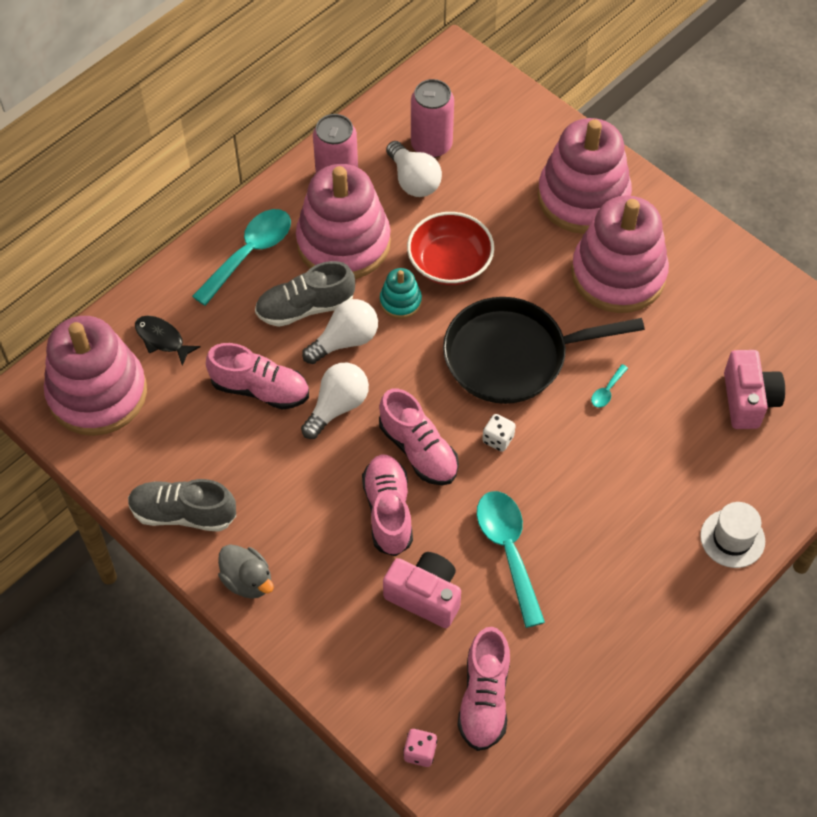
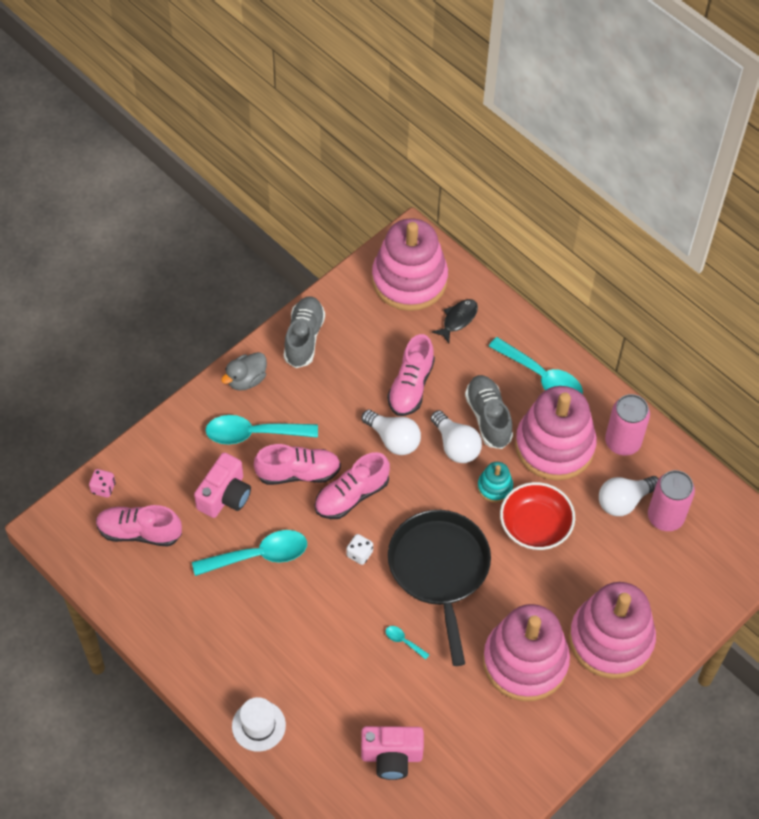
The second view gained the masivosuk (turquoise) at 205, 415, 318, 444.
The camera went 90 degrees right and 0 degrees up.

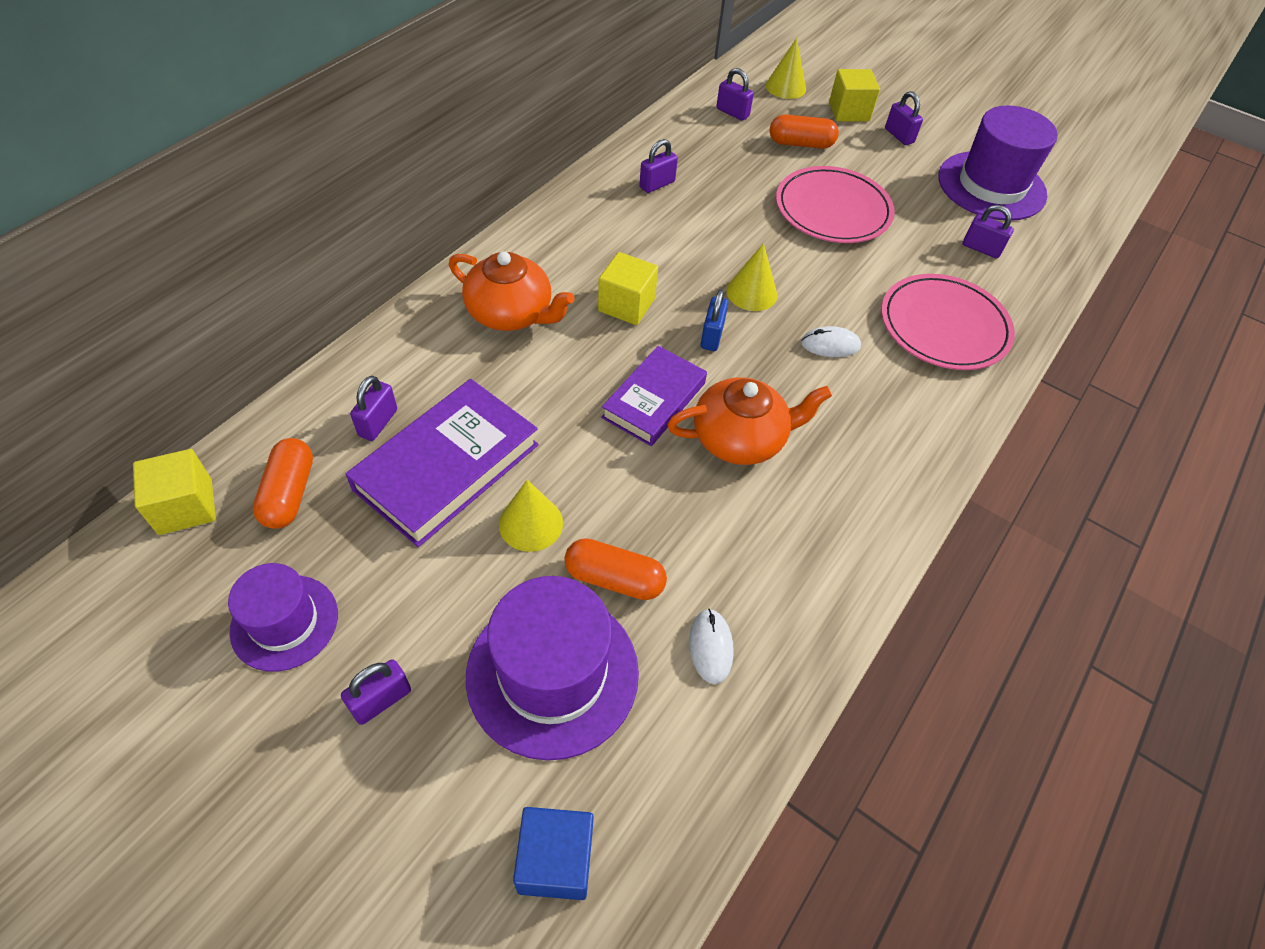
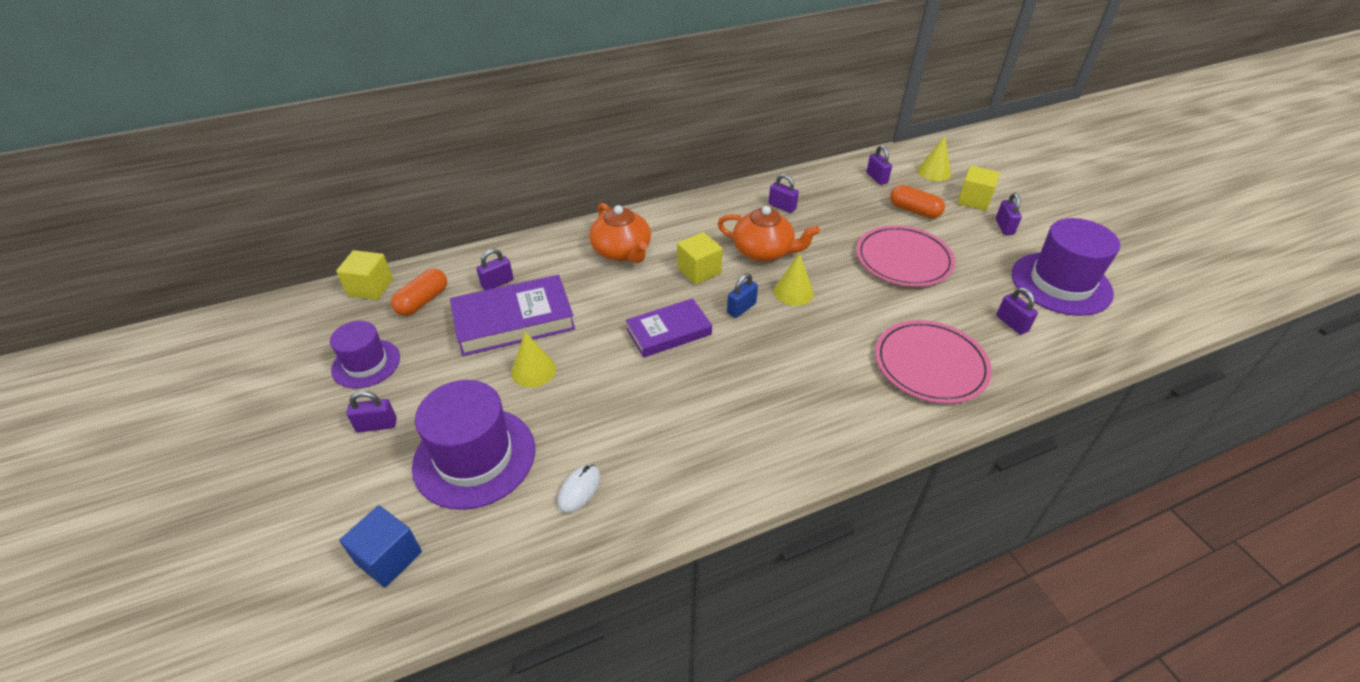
The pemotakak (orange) ended up elsewhere, having gone from 667, 378, 832, 465 to 717, 206, 820, 262.
The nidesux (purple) at 639, 139, 678, 193 ended up facing another way, 45 degrees clockwise from before.
The second view lost the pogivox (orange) at 564, 538, 667, 600.
The second view lost the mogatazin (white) at 801, 326, 861, 357.
The camera went 35 degrees right and 10 degrees down.

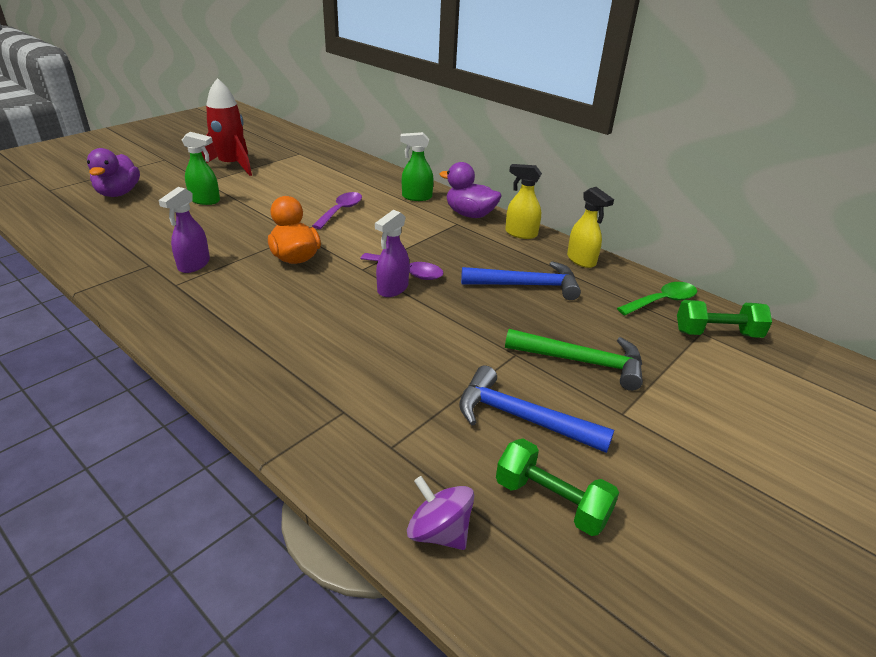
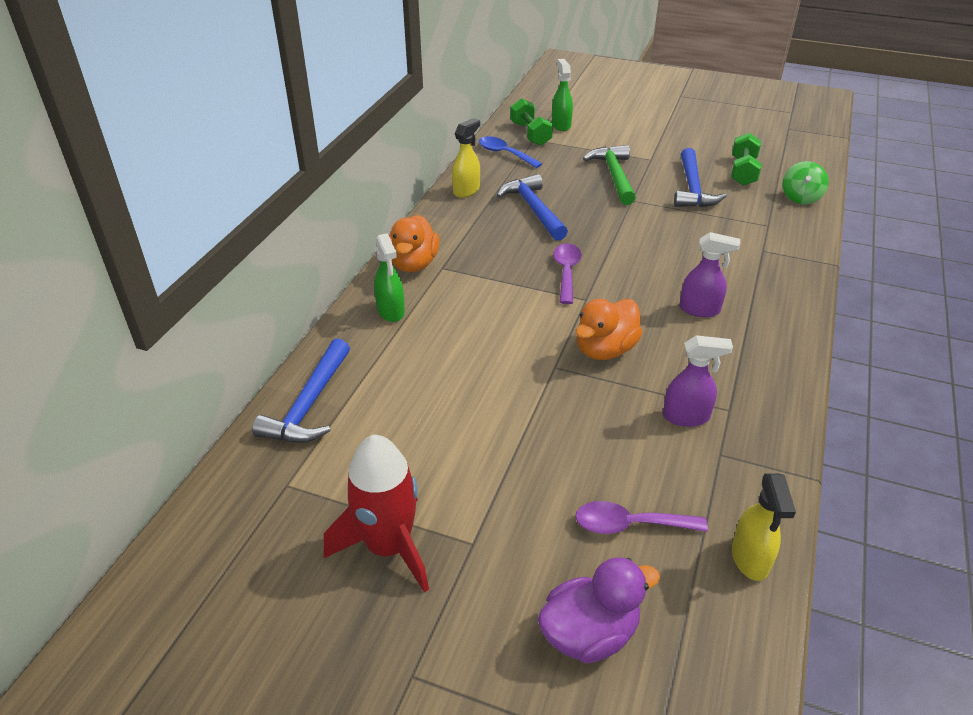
The second view gained the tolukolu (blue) at 252, 338, 350, 443.
What was the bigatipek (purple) at 439, 162, 502, 218 turned into the bigatipek (orange) at 389, 215, 440, 272.
What was the masivosuk (green) at 617, 282, 697, 315 turned into the masivosuk (blue) at 479, 136, 542, 168.
The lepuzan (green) ended up elsewhere, having gone from 182, 132, 220, 205 to 552, 59, 573, 131.
The masivosuk (purple) ended up elsewhere, having gone from 312, 192, 362, 229 to 575, 501, 708, 534.
The lepuzan (purple) ended up elsewhere, having gone from 375, 210, 409, 297 to 679, 232, 740, 317.
The lepuzan (yellow) ended up elsewhere, having gone from 505, 164, 542, 239 to 732, 473, 796, 581.
What was the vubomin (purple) at 407, 476, 474, 550 turned into the vubomin (green) at 783, 161, 829, 204.
The camera went 110 degrees left and 5 degrees up.

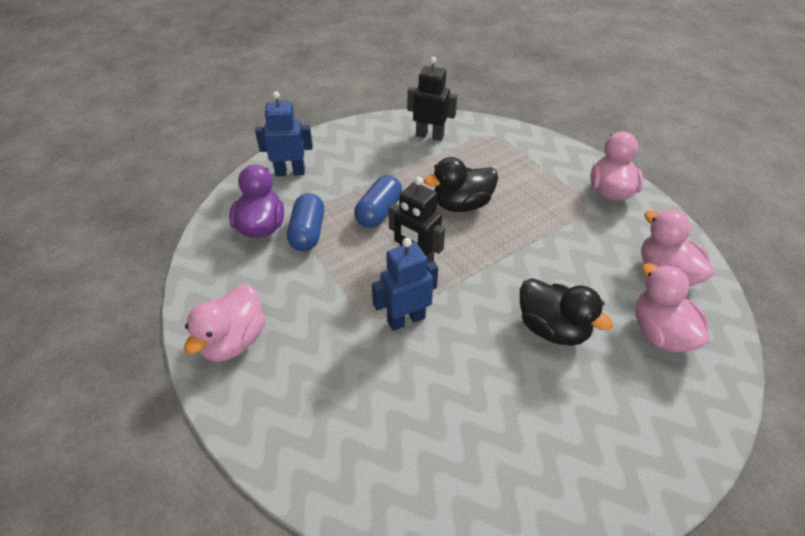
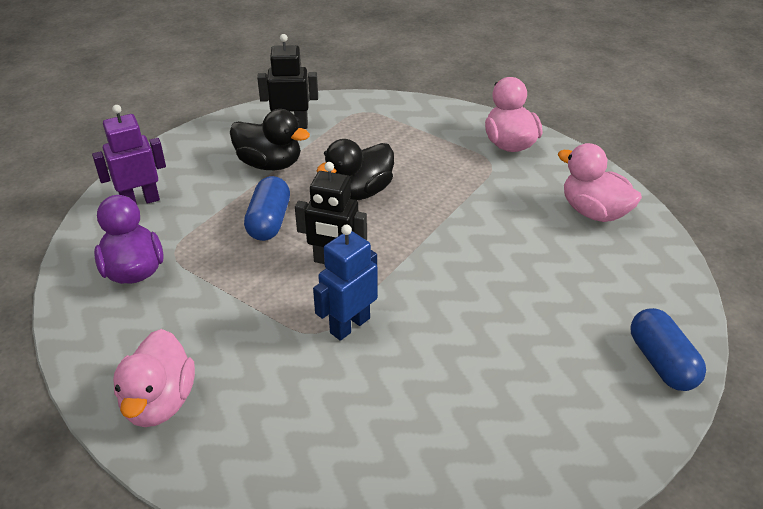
What was the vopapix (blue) at 255, 91, 313, 176 turned into the vopapix (purple) at 92, 105, 166, 204.
The bigatipek (black) ended up elsewhere, having gone from 520, 278, 613, 346 to 230, 109, 310, 170.
The pogivox (blue) ended up elsewhere, having gone from 287, 193, 324, 251 to 631, 308, 706, 391.
The second view lost the bigatipek (pink) at 635, 263, 710, 352.
The camera went 20 degrees left and 5 degrees down.

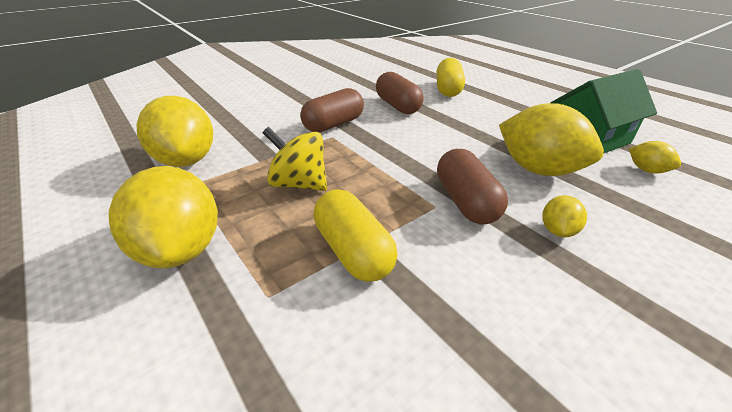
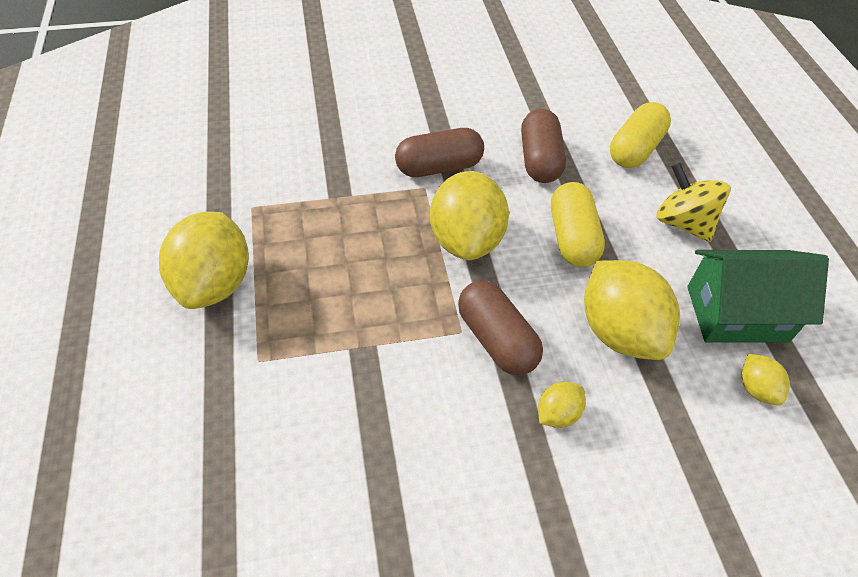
The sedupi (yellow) ended up elsewhere, having gone from 136, 96, 213, 167 to 430, 171, 509, 260.
The pogivox (brown) at 437, 149, 508, 224 ended up facing another way, 45 degrees counterclockwise from before.
The pogivox (yellow) ended up elsewhere, having gone from 313, 189, 398, 282 to 551, 182, 605, 267.
The vubomin (yellow) ended up elsewhere, having gone from 263, 127, 327, 191 to 657, 162, 731, 242.
The camera went 25 degrees right and 15 degrees up.

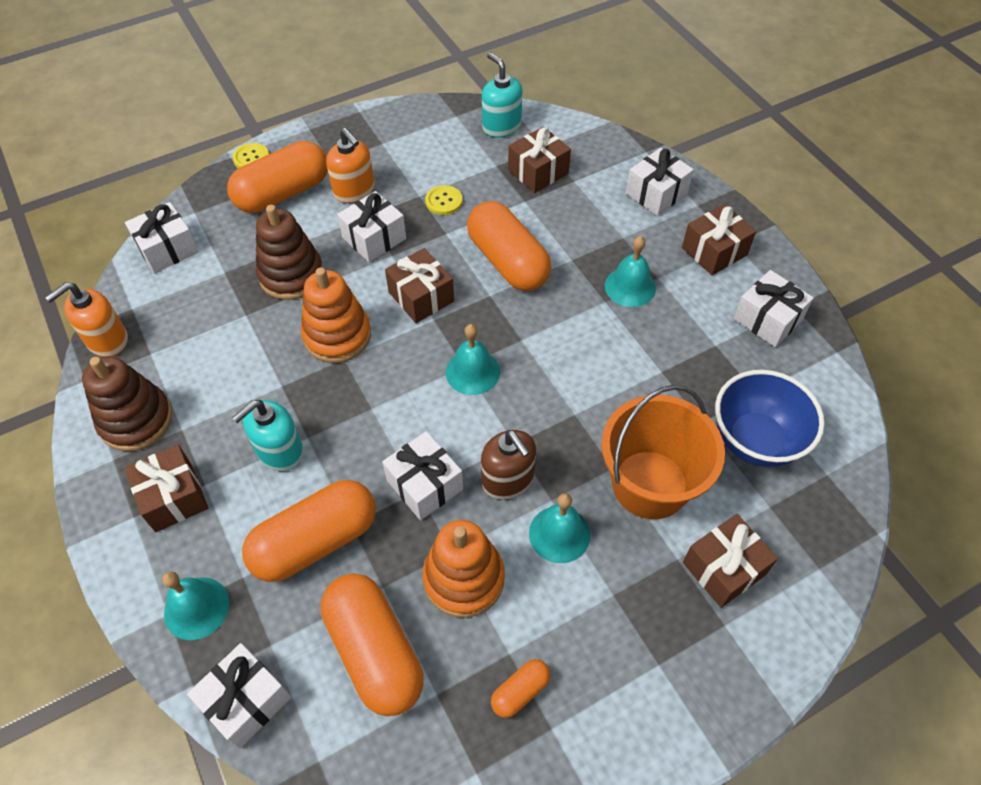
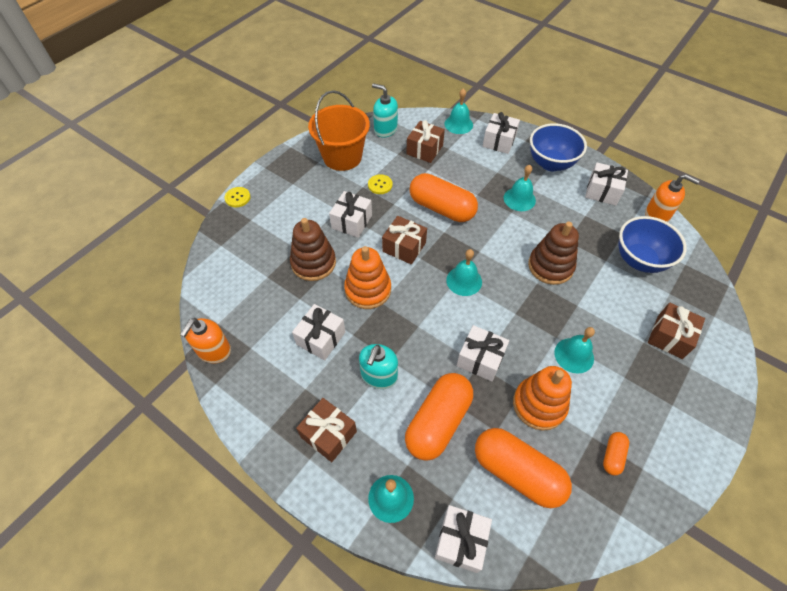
The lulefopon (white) ended up elsewhere, having gone from 125, 202, 199, 273 to 292, 304, 346, 361.
The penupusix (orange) ended up elsewhere, having gone from 601, 385, 725, 519 to 308, 90, 370, 171.
The second view gained the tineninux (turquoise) at 444, 88, 473, 134.
The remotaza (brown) ended up elsewhere, having gone from 82, 356, 172, 451 to 528, 222, 579, 285.
Where the lulefopon (brown) stood at 682, 204, 756, 275, the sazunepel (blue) came to stand at 530, 123, 587, 171.
The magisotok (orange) ended up elsewhere, having gone from 326, 128, 375, 203 to 645, 174, 700, 222.
The second view lost the pogivox (orange) at 227, 141, 328, 213.
The second view lost the magisotok (brown) at 481, 430, 536, 500.
The camera went 25 degrees left and 0 degrees up.

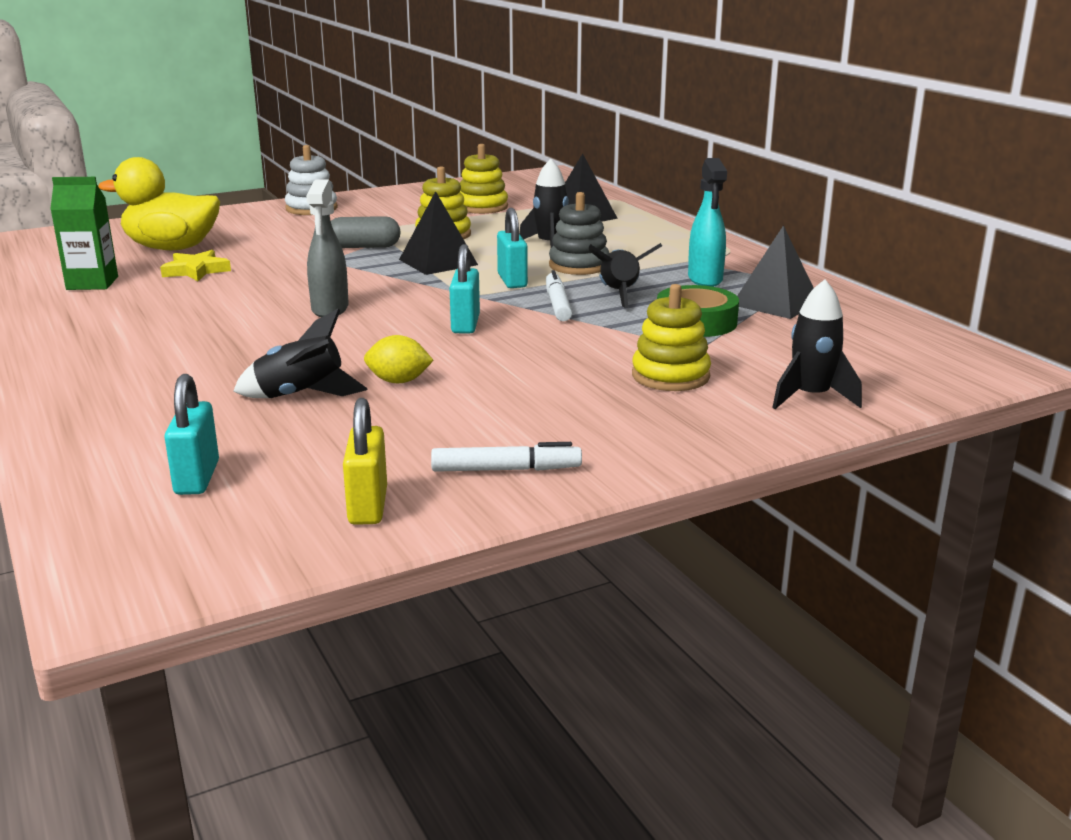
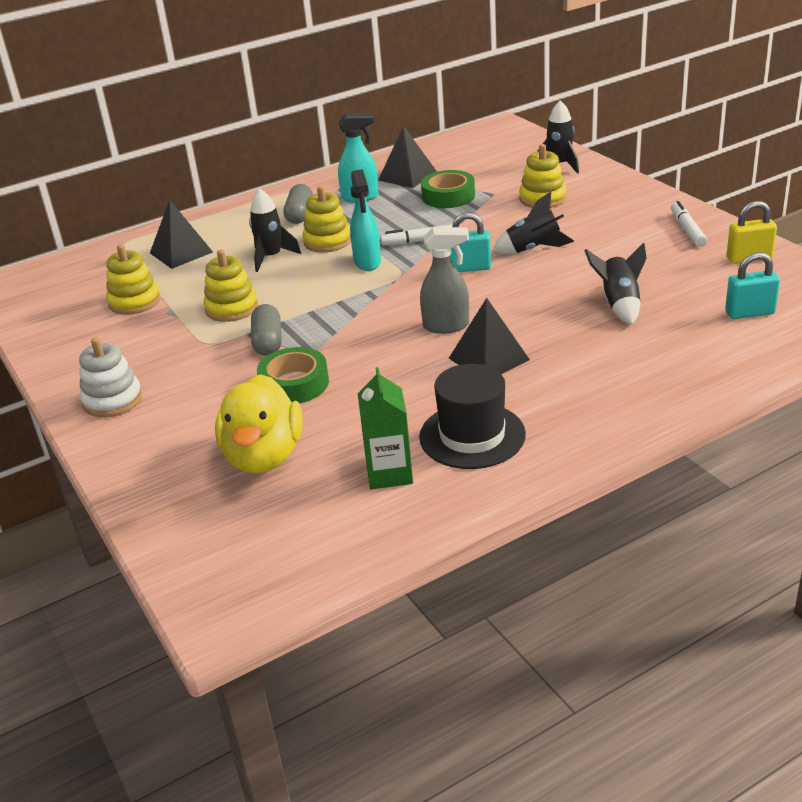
The second view gained the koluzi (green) at 257, 347, 329, 403.
The second view gained the pogivox (grey) at 283, 184, 313, 224.
What was the remotaza (grey) at 549, 192, 609, 275 turned into the remotaza (yellow) at 302, 186, 351, 253.
Where the nidesux (turquoise) stood at 497, 208, 528, 288, the lepuzan (turquoise) came to stand at 350, 169, 381, 271.
The second view gained the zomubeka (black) at 419, 364, 526, 469.
The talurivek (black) ended up elsewhere, having gone from 399, 191, 478, 275 to 449, 298, 530, 374.
The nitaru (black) ended up elsewhere, having gone from 589, 243, 662, 308 to 493, 192, 574, 254.
The second view lost the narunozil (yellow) at 160, 250, 231, 281.
The second view lost the sedupi (yellow) at 364, 335, 434, 383.
The camera went 90 degrees left and 10 degrees up.

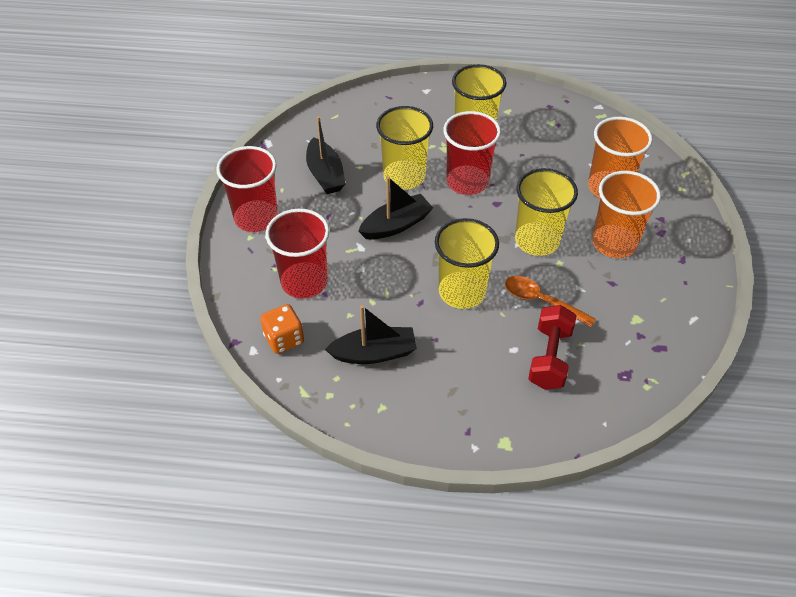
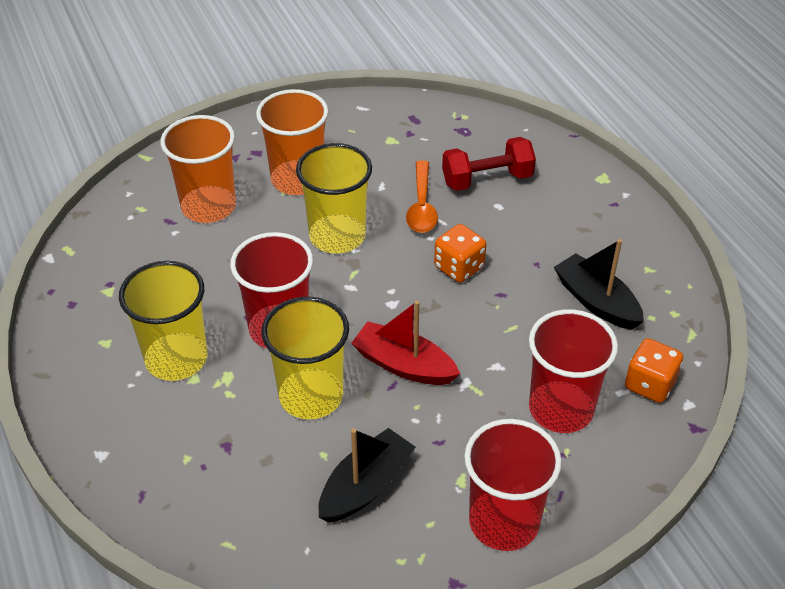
What was the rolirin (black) at 358, 176, 433, 240 turned into the rolirin (red) at 351, 301, 460, 385.
Where the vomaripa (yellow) stood at 435, 218, 499, 309, the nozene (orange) came to stand at 434, 224, 486, 283.
The camera went 120 degrees left and 5 degrees down.

